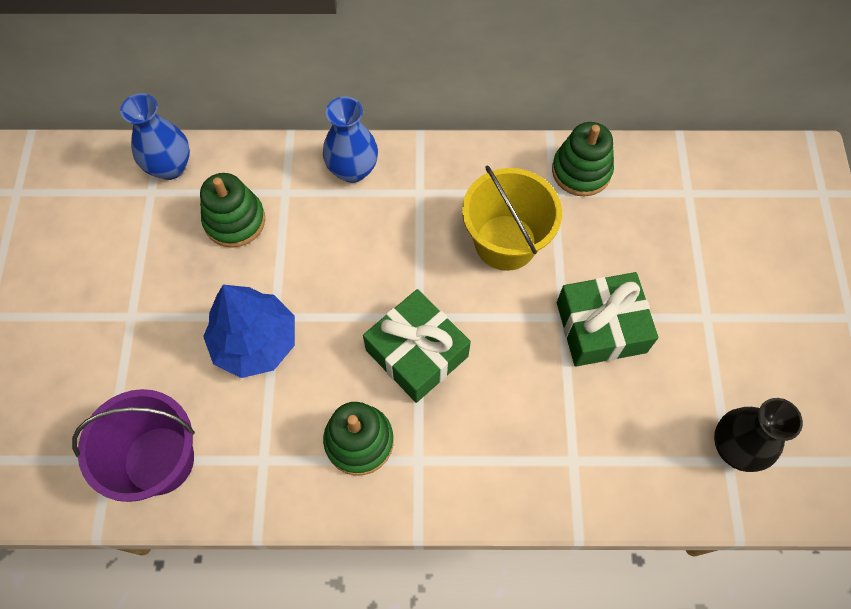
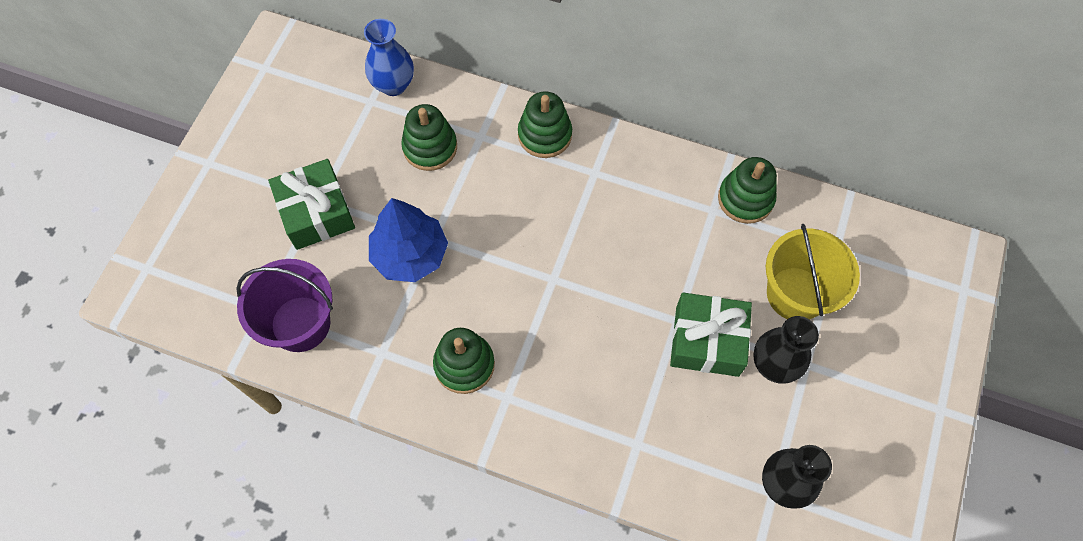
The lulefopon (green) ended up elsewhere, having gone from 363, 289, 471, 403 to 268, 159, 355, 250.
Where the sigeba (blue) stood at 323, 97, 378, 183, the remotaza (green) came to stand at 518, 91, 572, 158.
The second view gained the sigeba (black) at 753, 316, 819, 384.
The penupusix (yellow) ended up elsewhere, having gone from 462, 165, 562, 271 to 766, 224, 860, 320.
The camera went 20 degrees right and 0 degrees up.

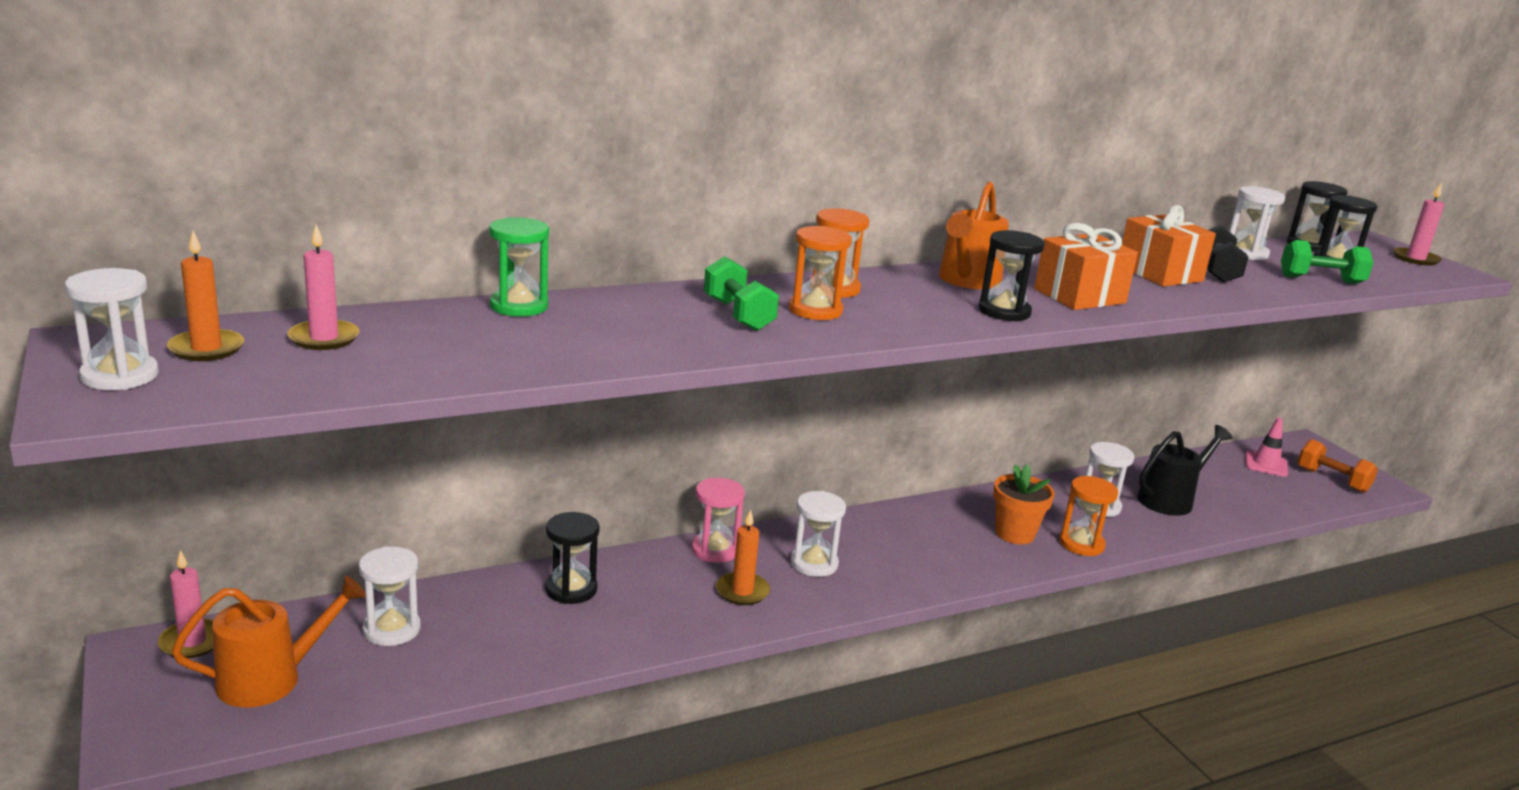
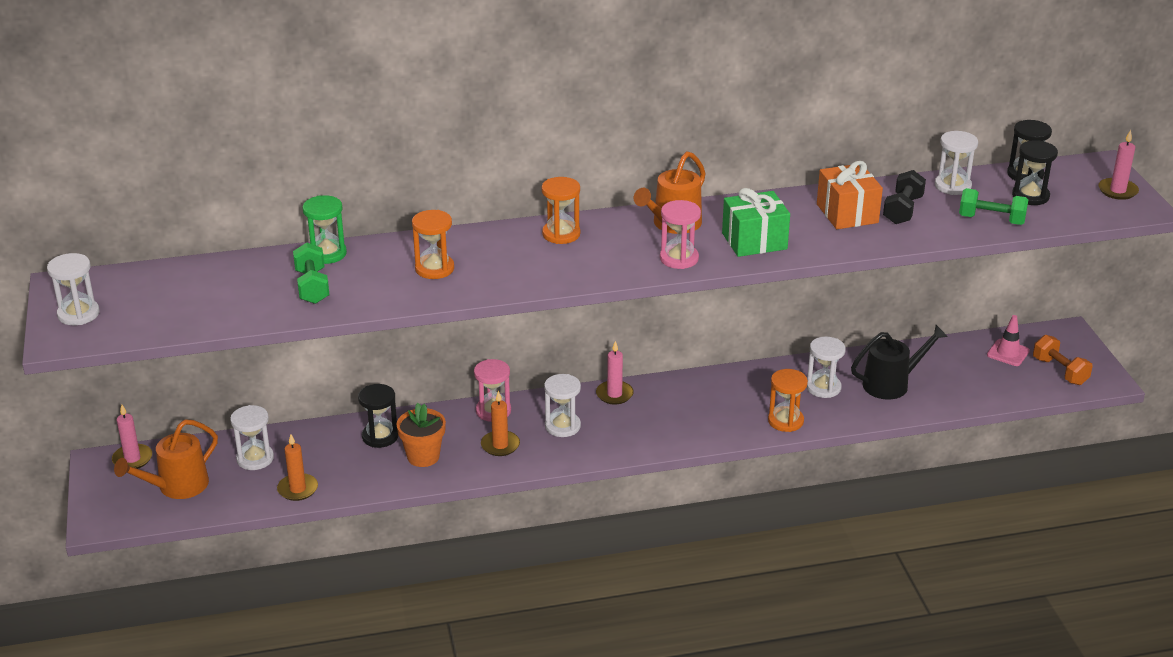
The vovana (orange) at 172, 576, 366, 708 ended up facing another way, 150 degrees clockwise from before.
The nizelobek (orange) ended up elsewhere, having gone from 167, 231, 244, 361 to 277, 434, 318, 501.
The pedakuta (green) ended up elsewhere, having gone from 704, 256, 779, 331 to 293, 243, 330, 304.
The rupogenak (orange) ended up elsewhere, having gone from 993, 464, 1055, 544 to 396, 403, 446, 467.
The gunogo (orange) ended up elsewhere, having gone from 789, 226, 852, 320 to 412, 210, 454, 279.
The nizelobek (pink) ended up elsewhere, having gone from 287, 224, 359, 350 to 596, 341, 634, 404.
What was the gunogo (black) at 978, 230, 1045, 321 turned into the gunogo (pink) at 660, 200, 701, 269.
What was the lulefopon (orange) at 1034, 223, 1138, 310 turned into the lulefopon (green) at 722, 188, 790, 257.
The camera went 15 degrees right and 10 degrees up.

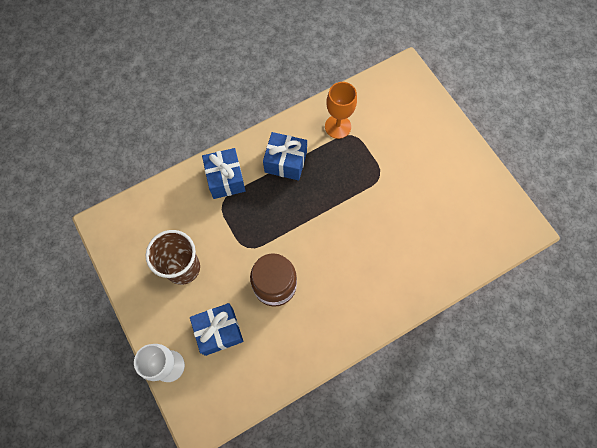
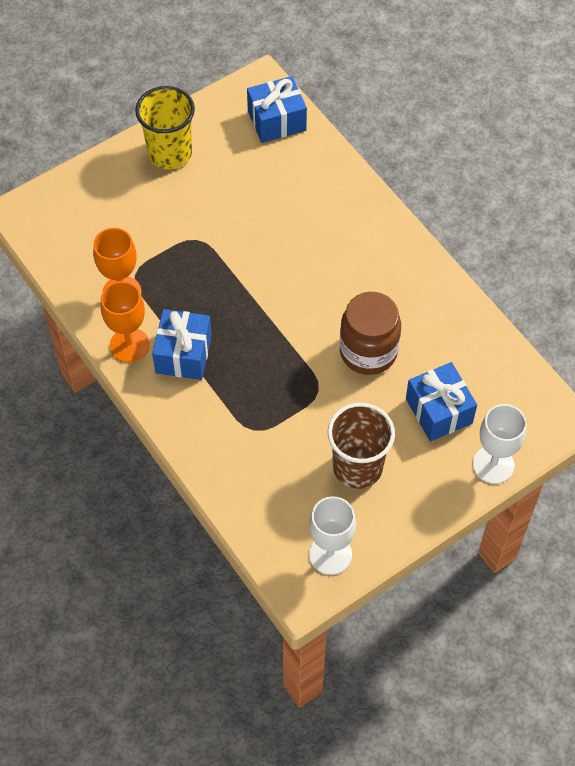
The second view gained the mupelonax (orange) at 101, 281, 150, 363.
The second view gained the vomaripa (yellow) at 135, 86, 195, 169.
The lulefopon (blue) ended up elsewhere, having gone from 202, 148, 246, 199 to 247, 76, 307, 143.
The second view gained the mupelonax (white) at 309, 496, 356, 575.
The camera went 95 degrees left and 10 degrees down.

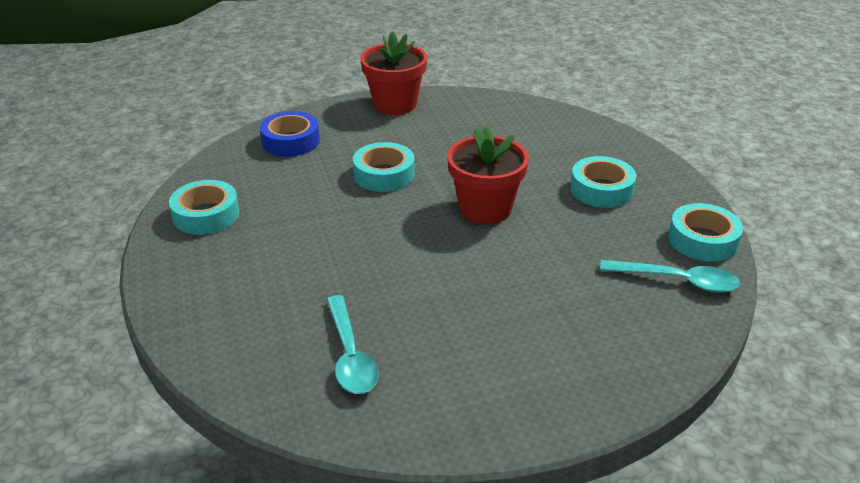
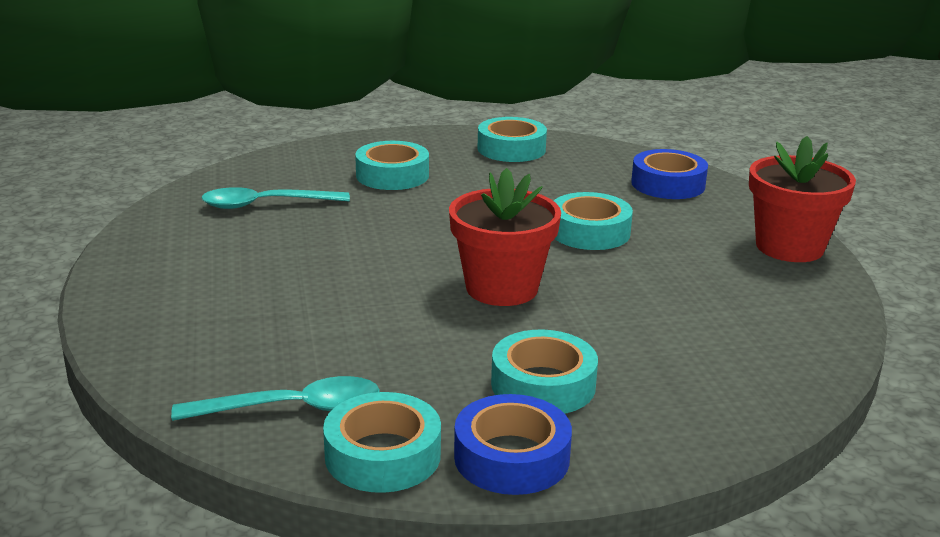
The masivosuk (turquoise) at 600, 260, 740, 293 ended up facing another way, 120 degrees counterclockwise from before.
The second view gained the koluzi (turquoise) at 355, 141, 429, 190.
The second view gained the koluzi (blue) at 454, 394, 572, 495.
The camera went 95 degrees right and 10 degrees down.

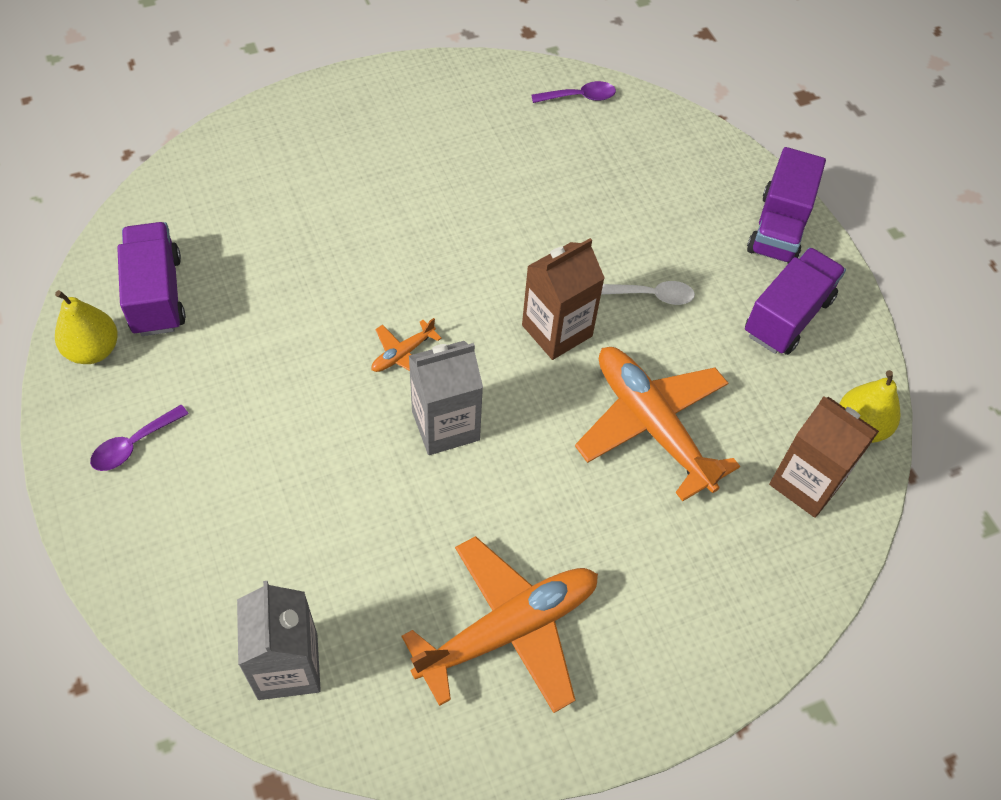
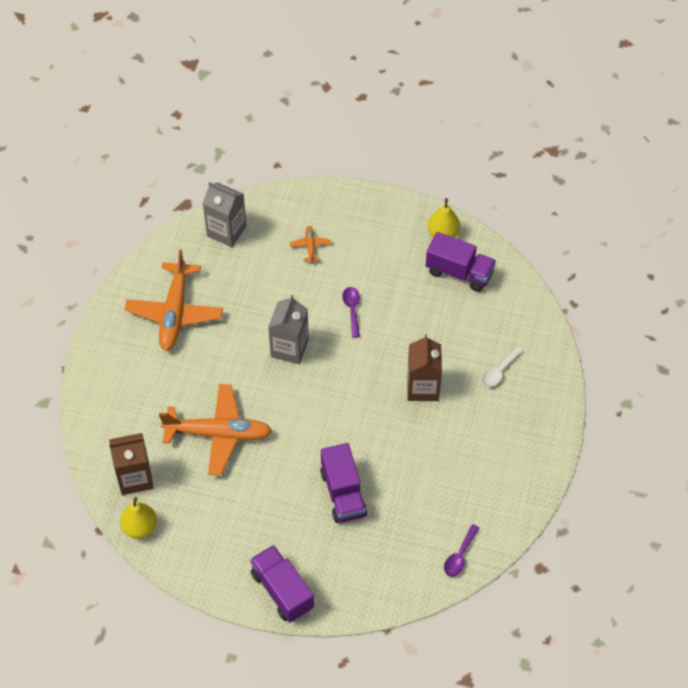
The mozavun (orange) ended up elsewhere, having gone from 371, 318, 442, 372 to 290, 226, 331, 263.
The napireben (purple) ended up elsewhere, having gone from 745, 247, 846, 355 to 320, 443, 367, 523.
The masivosuk (purple) ended up elsewhere, having gone from 90, 405, 189, 471 to 342, 287, 360, 338.
The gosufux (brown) ended up elsewhere, having gone from 522, 238, 605, 360 to 407, 334, 442, 401.
The masivosuk (white) ended up elsewhere, having gone from 601, 281, 695, 305 to 482, 346, 523, 387.
The camera went 130 degrees right and 0 degrees up.

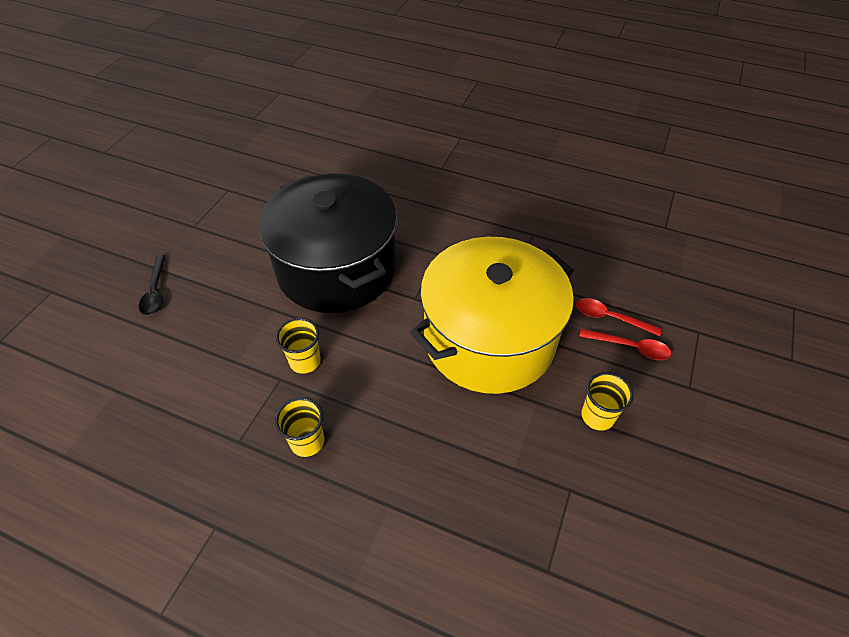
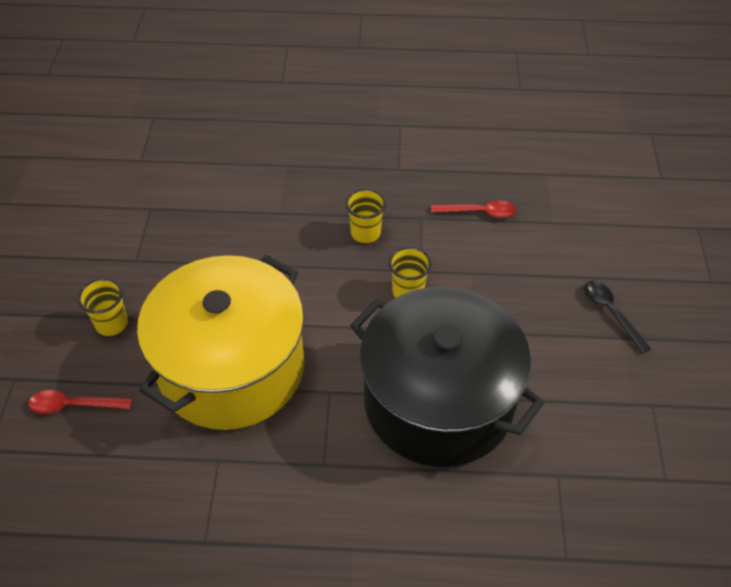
The masivosuk (red) ended up elsewhere, having gone from 576, 298, 662, 336 to 431, 201, 517, 218.
The camera went 160 degrees right and 0 degrees up.

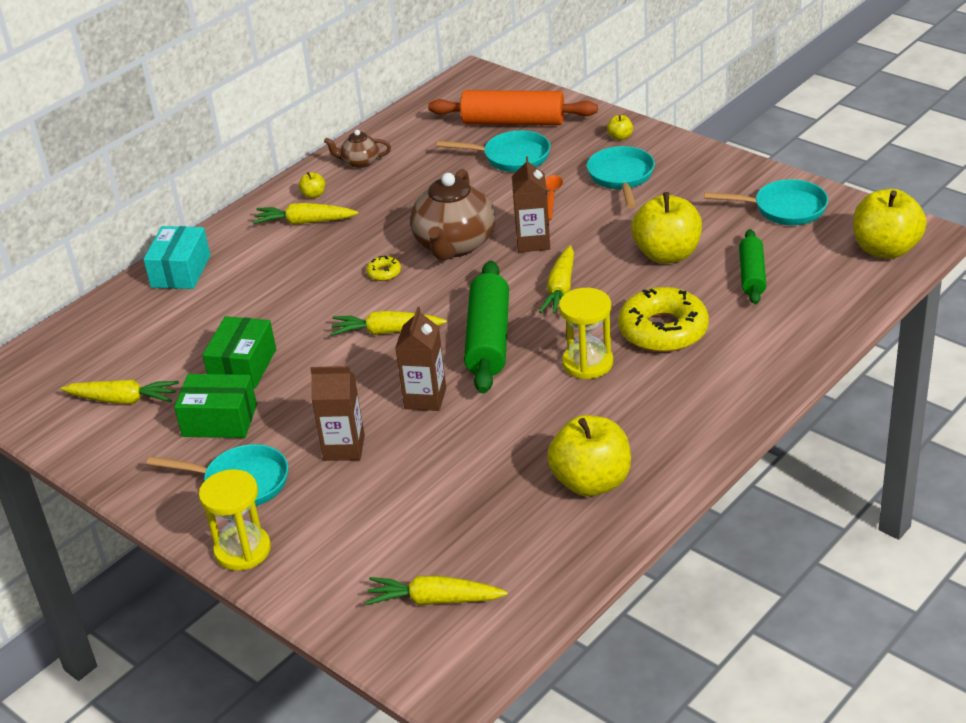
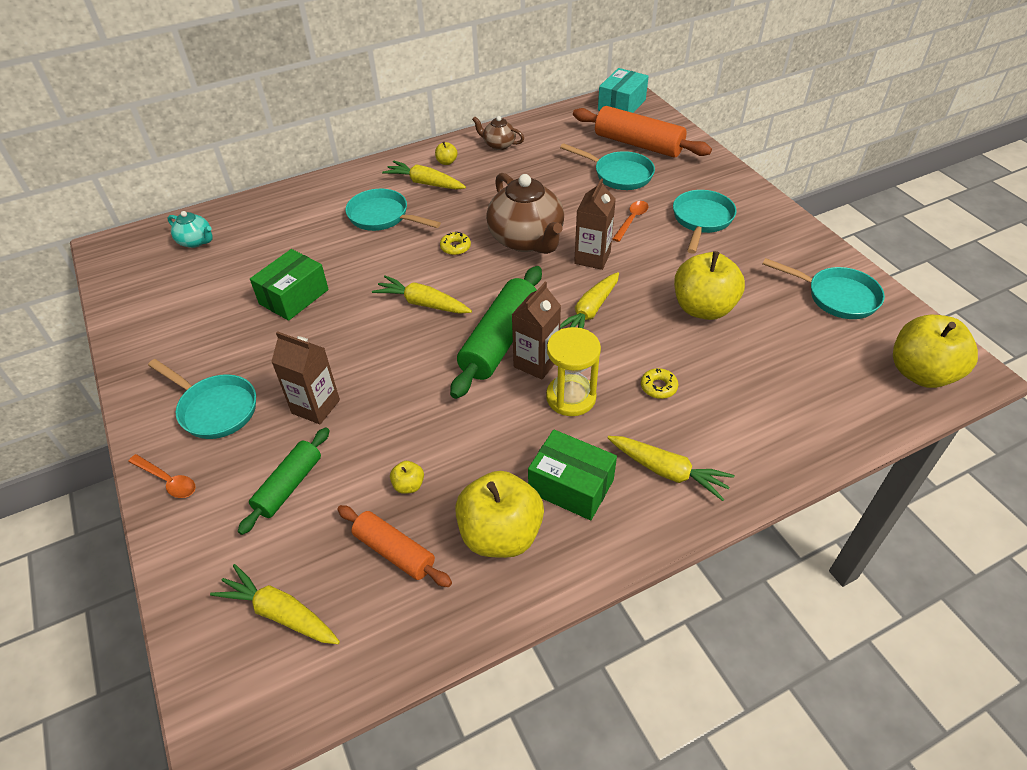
Where the gunogo (yellow) stood at 199, 469, 271, 571, the masivosuk (orange) came to stand at 128, 454, 196, 498.
The second view gained the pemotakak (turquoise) at 167, 211, 213, 248.
The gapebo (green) ended up elsewhere, having gone from 739, 229, 766, 304 to 238, 428, 330, 535.
The second view gained the gapebo (orange) at 337, 505, 452, 587.
The second view gained the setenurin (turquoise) at 345, 189, 441, 231.
The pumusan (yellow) ended up elsewhere, having gone from 607, 115, 633, 140 to 390, 461, 424, 494.
The pemotakak (brown) at 410, 169, 495, 260 ended up facing another way, 60 degrees counterclockwise from before.
The gosufux (brown) ended up elsewhere, having gone from 395, 307, 446, 411 to 511, 282, 561, 380.
The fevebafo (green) ended up elsewhere, having gone from 174, 374, 257, 438 to 528, 429, 617, 520.
The fevebafo (turquoise) ended up elsewhere, having gone from 143, 226, 210, 289 to 598, 68, 649, 113.
The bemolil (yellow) ended up elsewhere, having gone from 61, 379, 179, 404 to 608, 436, 734, 501.
The size of the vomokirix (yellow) at 618, 287, 709, 352 changed by a factor of 0.42.
The camera went 20 degrees right and 10 degrees up.

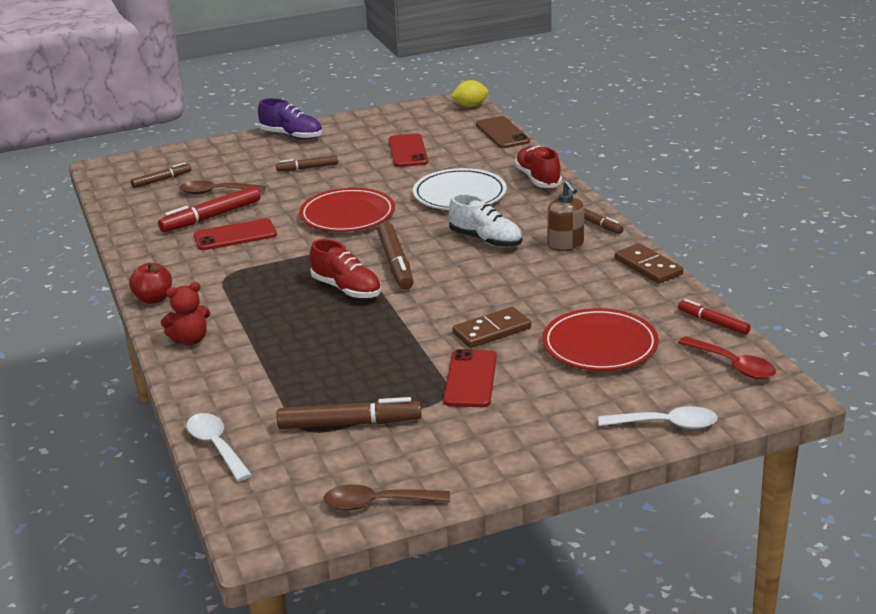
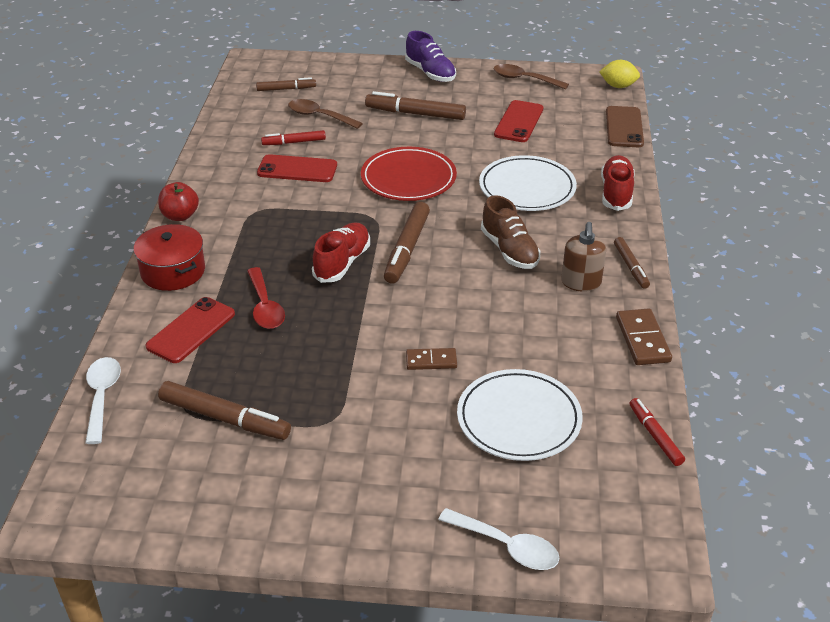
Where the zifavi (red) stood at 161, 282, 210, 345, the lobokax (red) came to stand at 134, 224, 205, 291.
The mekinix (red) ended up elsewhere, having gone from 443, 349, 497, 407 to 146, 297, 235, 363.
The masivosuk (red) ended up elsewhere, having gone from 678, 336, 776, 379 to 247, 267, 285, 329.
The size of the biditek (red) at 158, 186, 260, 232 changed by a factor of 0.61.
The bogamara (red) at 310, 239, 381, 298 ended up facing another way, 135 degrees counterclockwise from before.
The size of the biditek (brown) at 276, 155, 338, 172 changed by a factor of 1.65.
The size of the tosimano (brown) at 452, 307, 531, 348 changed by a factor of 0.66.
What was the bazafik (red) at 542, 308, 659, 371 turned into the bazafik (white) at 457, 369, 583, 461.
What was the bogamara (white) at 449, 194, 522, 247 turned into the bogamara (brown) at 481, 195, 540, 269.
The masivosuk (brown) ended up elsewhere, having gone from 324, 485, 450, 510 to 494, 64, 569, 89.
The camera went 25 degrees right and 10 degrees up.

